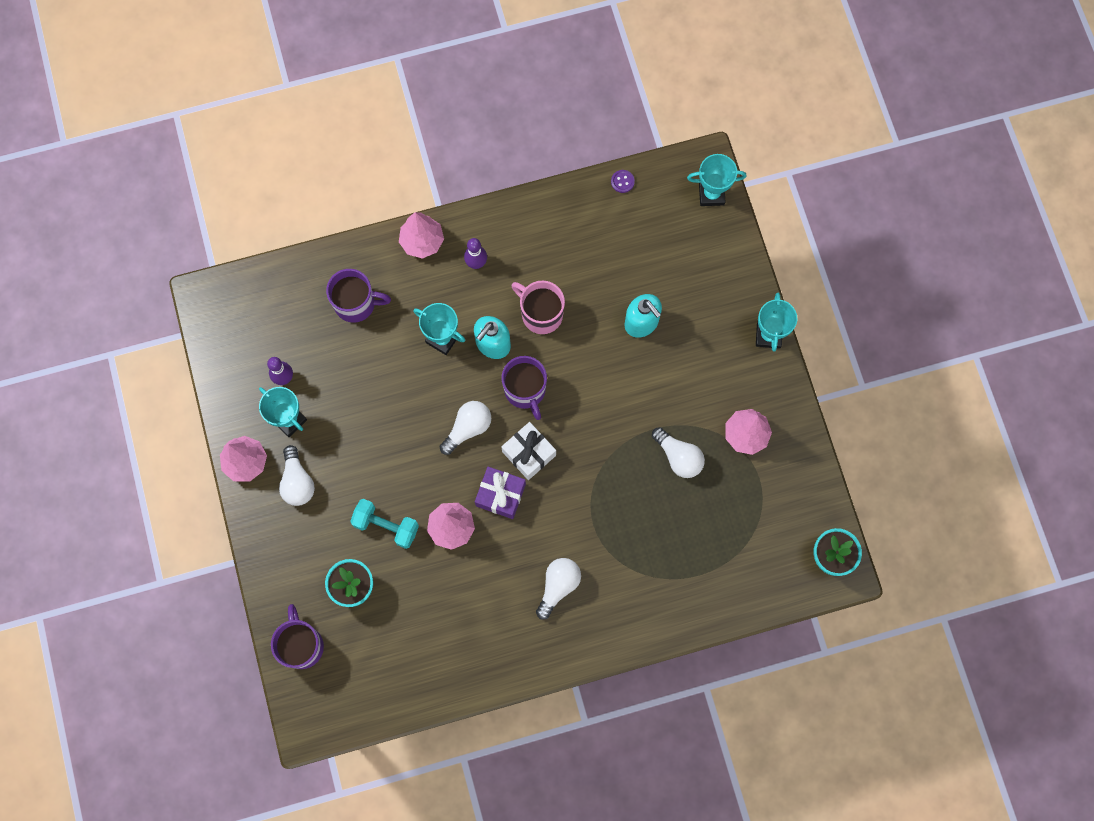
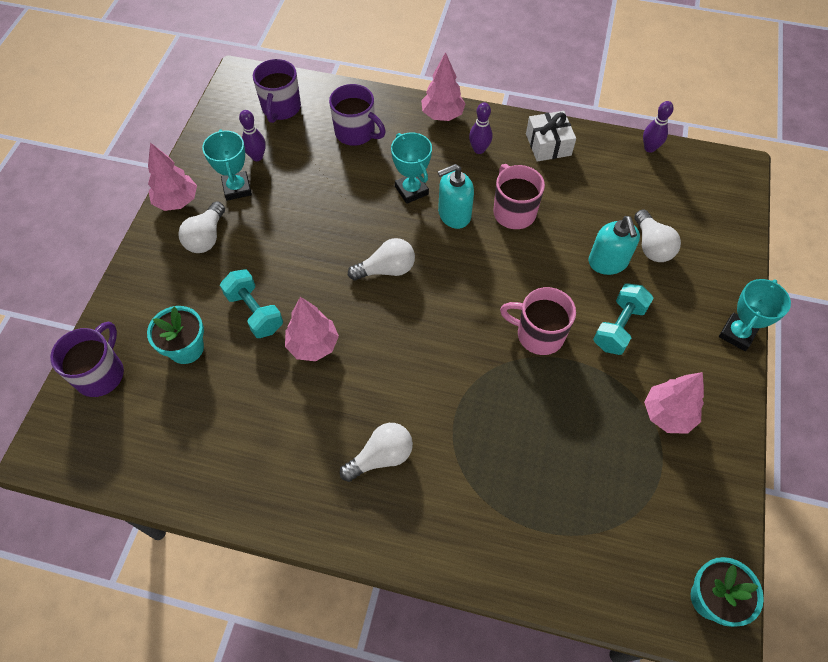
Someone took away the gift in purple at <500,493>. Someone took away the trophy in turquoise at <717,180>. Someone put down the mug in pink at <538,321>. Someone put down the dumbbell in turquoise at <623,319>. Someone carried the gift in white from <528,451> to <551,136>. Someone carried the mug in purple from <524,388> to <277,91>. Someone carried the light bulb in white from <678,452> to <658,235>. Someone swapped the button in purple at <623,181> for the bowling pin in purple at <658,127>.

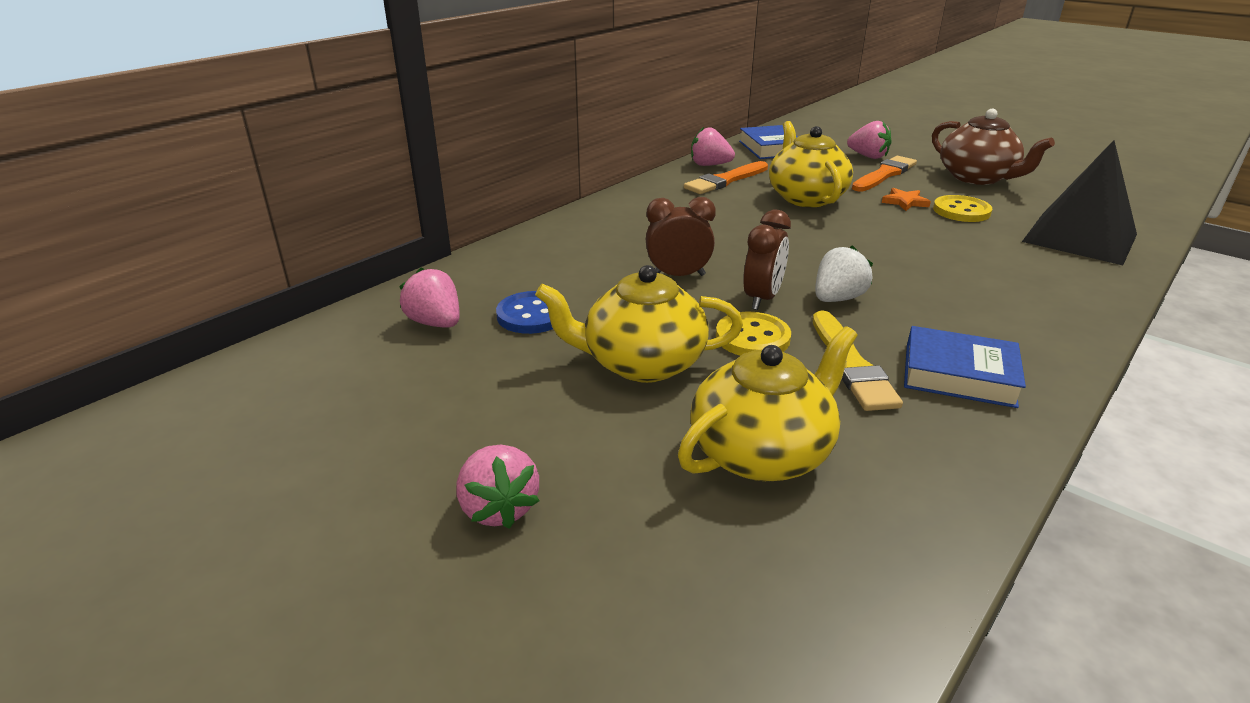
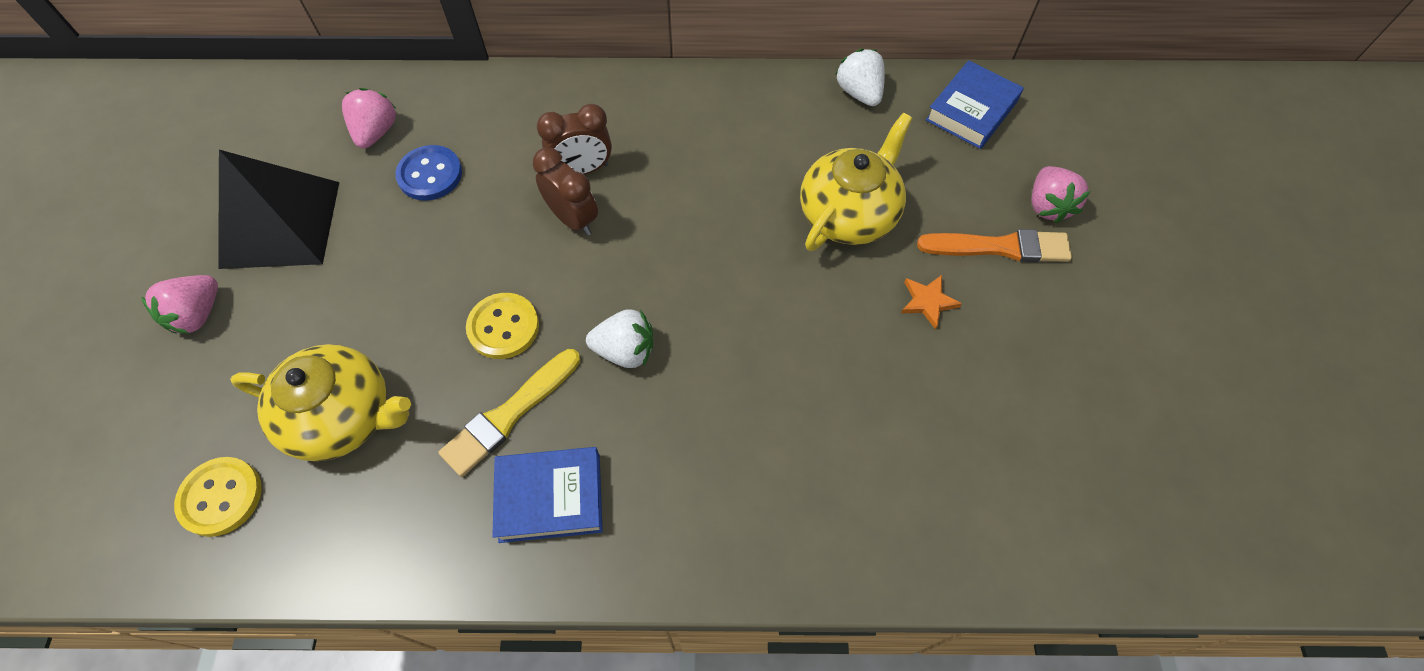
Someone took away the teapot in yellow at <639,324>. Someone took away the brush in orange at <726,177>. Someone took away the teapot in brown at <993,147>. Someone carried the clock in brown from <767,259> to <574,139>. Someone carried the button in yellow from <962,208> to <218,497>. Someone carried the pyramid in black from <1079,202> to <278,209>. Someone repainted the strawberry in pink at <713,146>, which became the strawberry in white at <860,77>. Someone rotated the book in blue at <965,367> by 75 degrees counterclockwise.

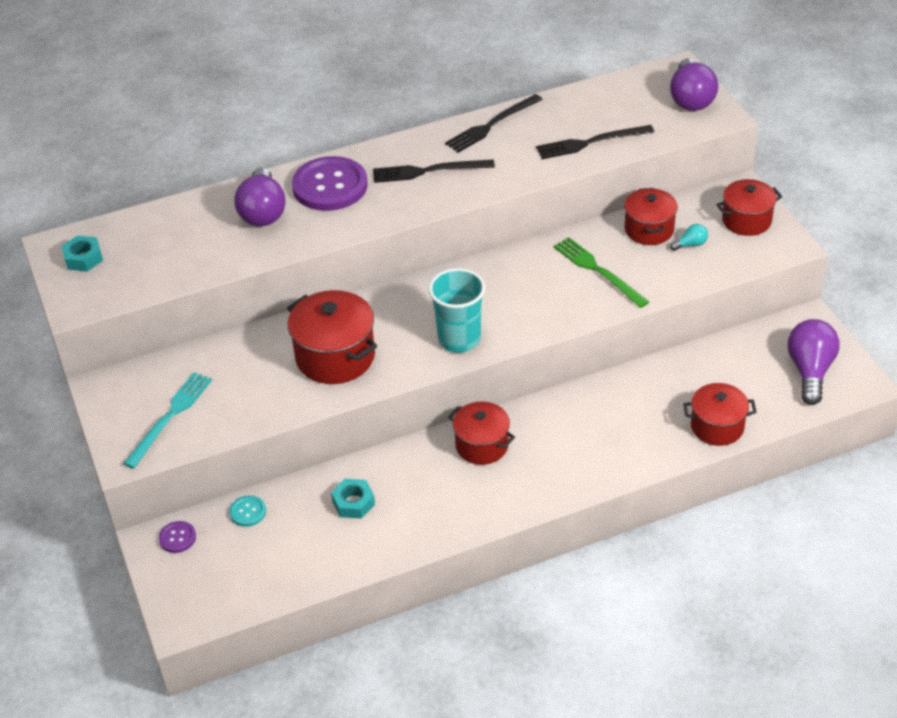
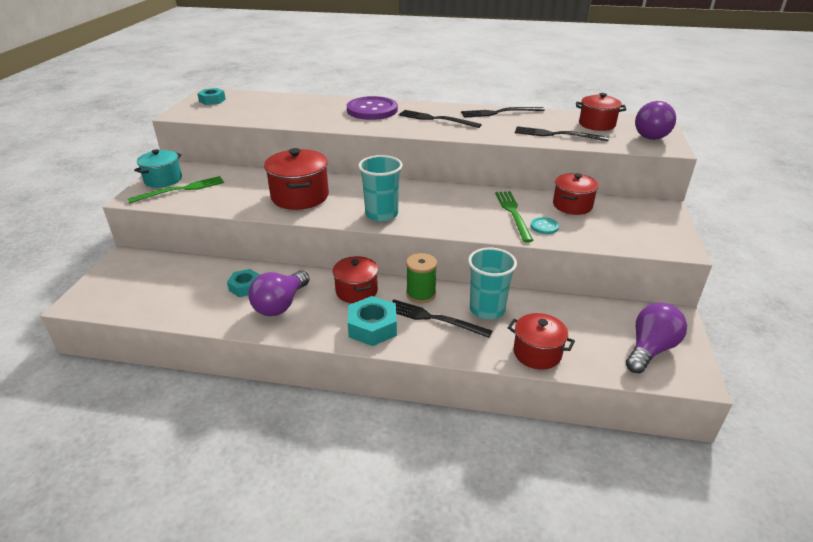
Someone took away the button in purple at <177,537>. Someone took away the light bulb in turquoise at <689,237>. Someone put down the pot in turquoise at <158,168>. Someone put down the nut in turquoise at <372,321>. Someone put down the fork in black at <442,318>. Someone put down the spool in green at <421,278>. Someone put down the cup in turquoise at <492,283>. Someone carried the button in turquoise from <247,511> to <545,225>. Someone carried the light bulb in purple from <260,196> to <279,293>. Someone carried the pot in red from <749,207> to <601,112>. Someone repainted the fork in turquoise at <167,420>, which became the fork in green at <175,190>.

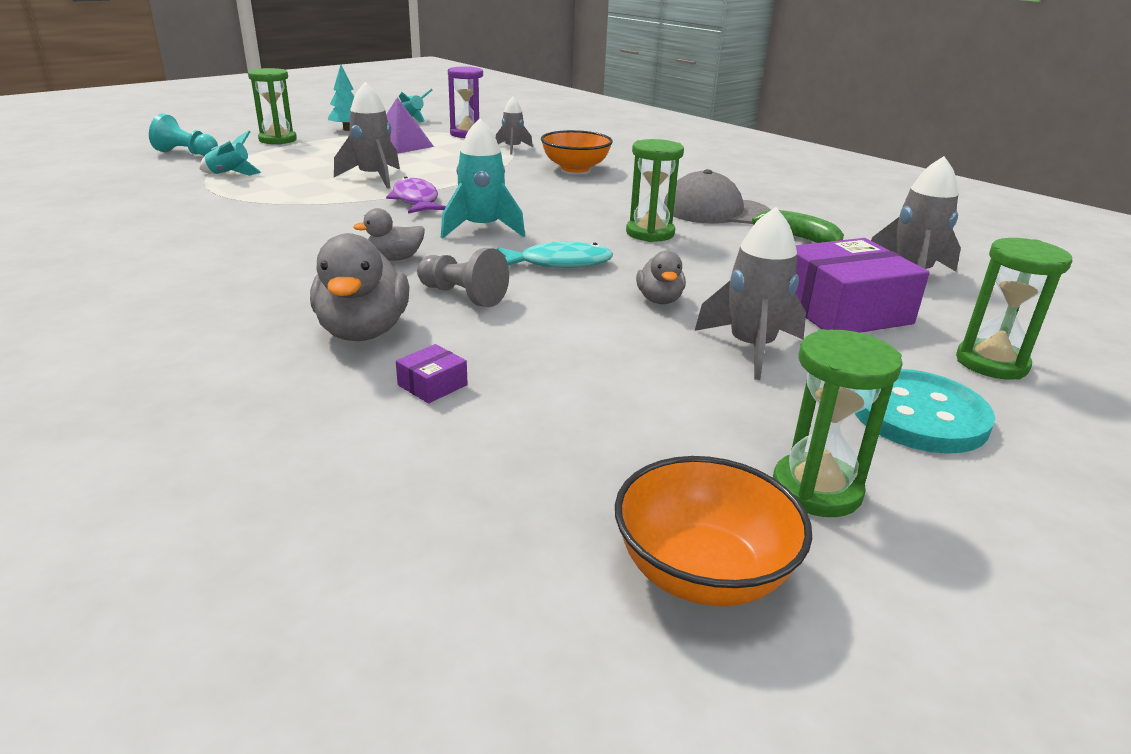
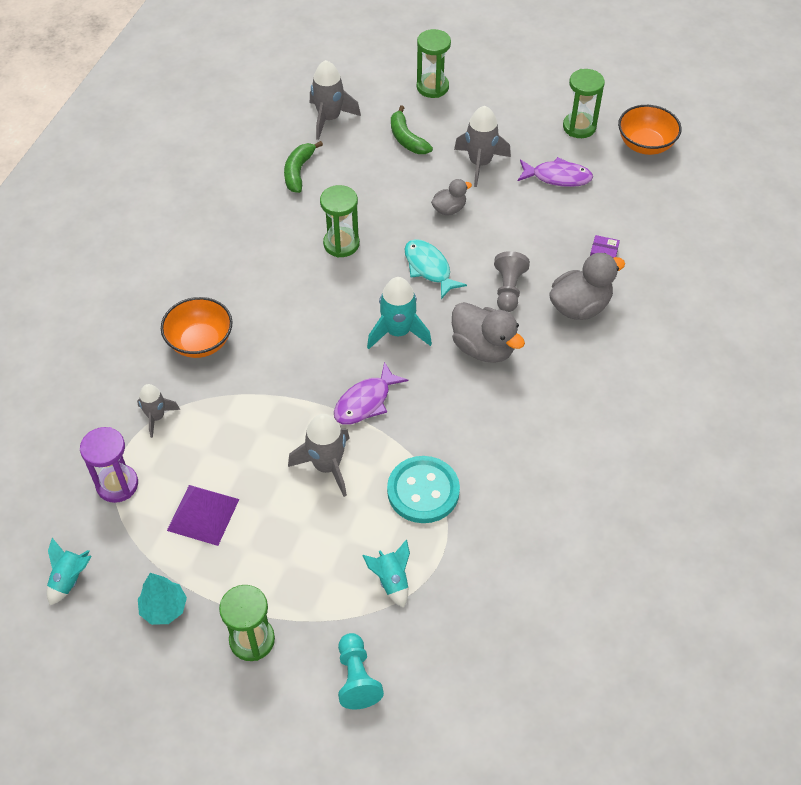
Someone took away the cap in grey at <717,196>. Someone put down the fish in purple at <555,172>. Someone carried the button in turquoise from <925,411> to <423,489>. Someone swapped the box in purple at <862,285> for the banana in green at <412,129>. Someone scaled the duck in grey at <389,234> by 1.75.

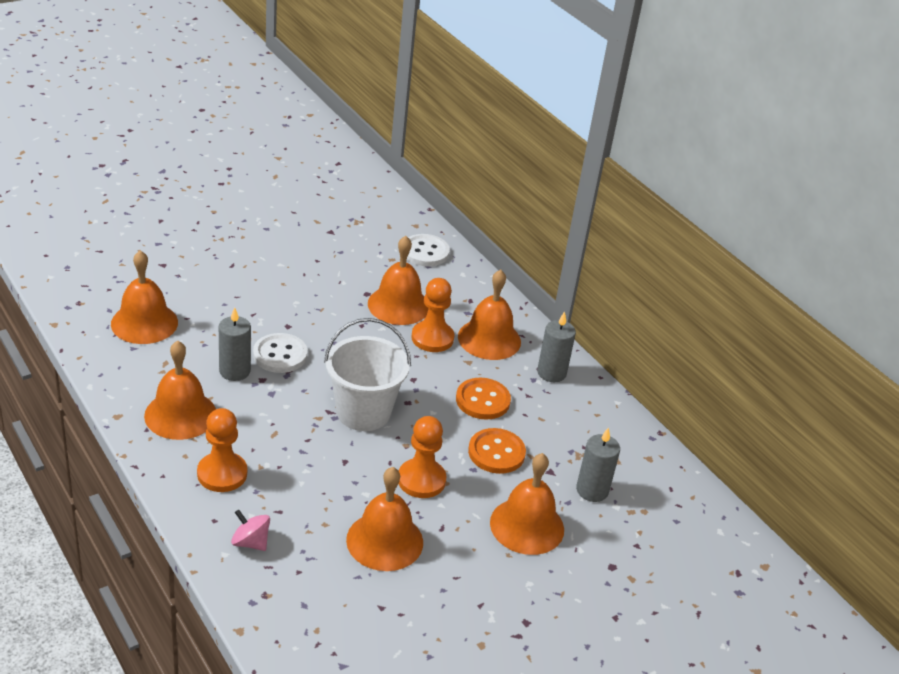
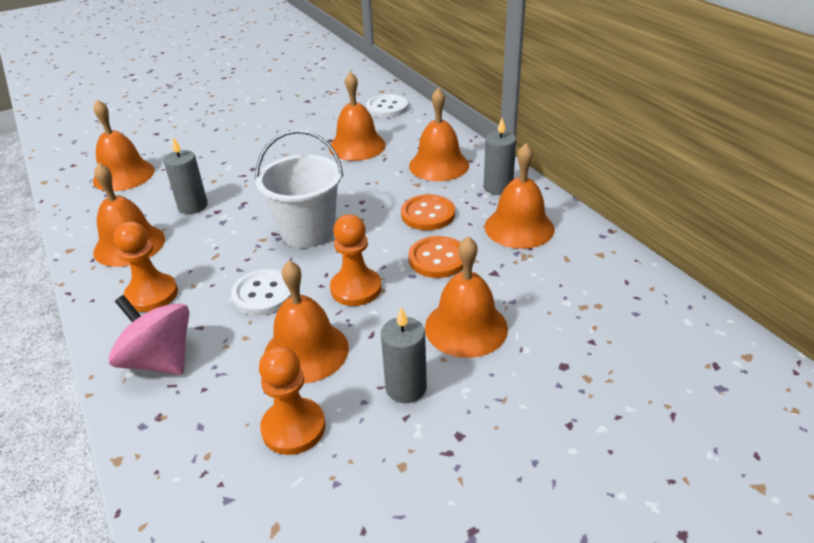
Someone put down the bell in orange at <519,196>. Someone carried the button in white from <280,353> to <261,292>. Someone carried the pawn in orange from <432,315> to <292,400>. Someone carried the candle in grey from <598,464> to <404,355>. Someone scaled the spinning top in pink at <250,530> by 1.79.

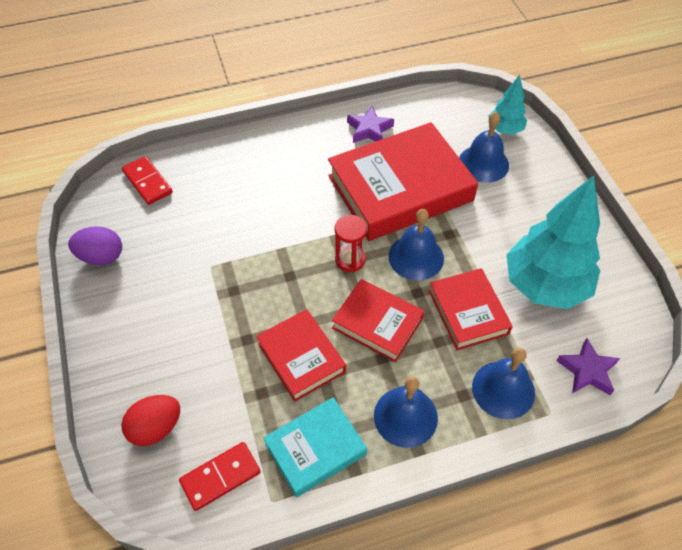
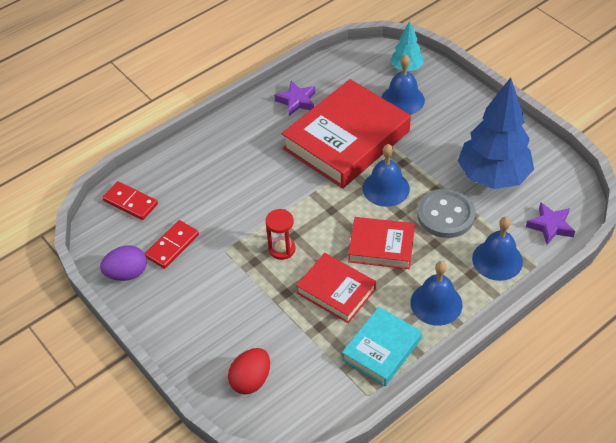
Someone carried the domino in red from <220,476> to <172,244>. Someone carried the hourglass in red from <351,243> to <280,234>. Someone swapped the book in red at <471,309> for the button in grey at <446,213>. Someone repainted the tree in turquoise at <553,242>, which became the tree in blue at <496,133>.

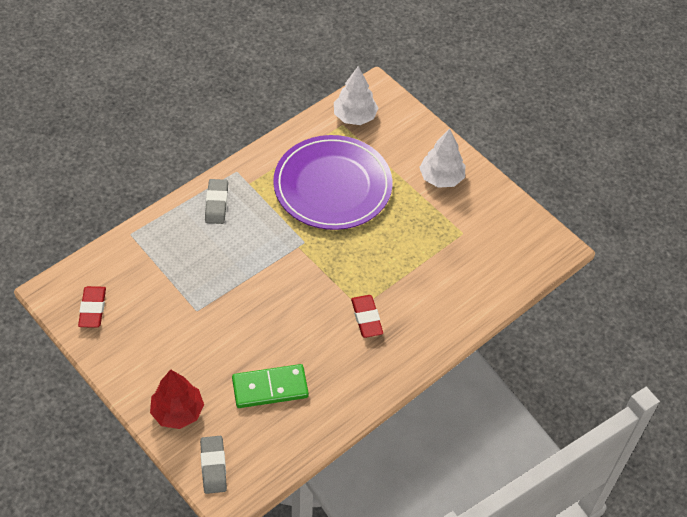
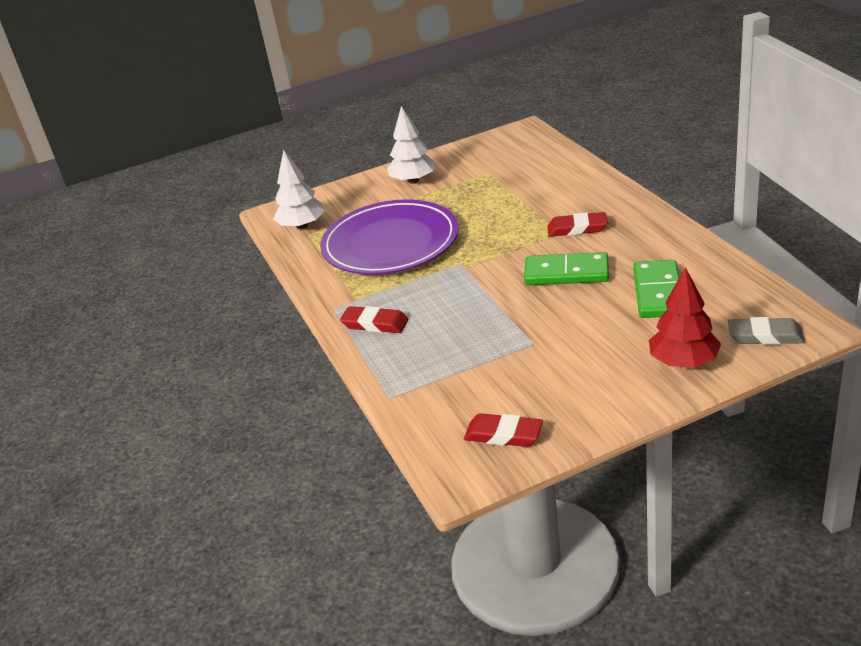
Someone put down the domino in green at <566,268>. Someone repainted the eraser in grey at <216,201>, which became the eraser in red at <374,319>.

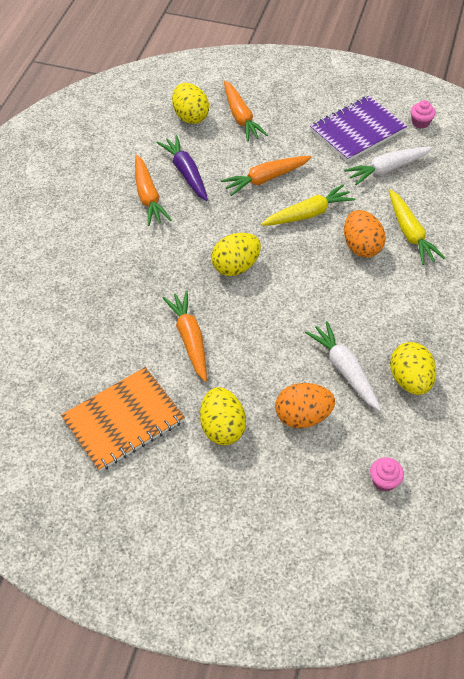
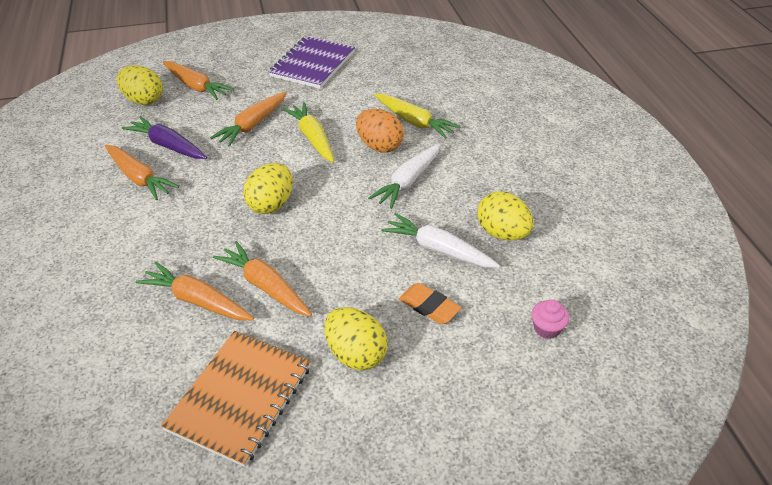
Someone took away the cupcake in pink at <423,114>. Someone put down the carrot in orange at <194,291>. Someone carried the carrot in white from <388,166> to <404,176>. Someone swapped the egg in orange at <305,405> for the eraser in orange at <430,303>. Someone rotated the carrot in yellow at <308,205> by 60 degrees counterclockwise.

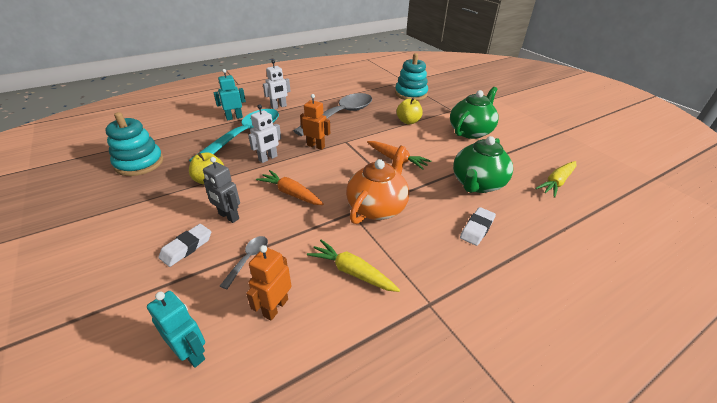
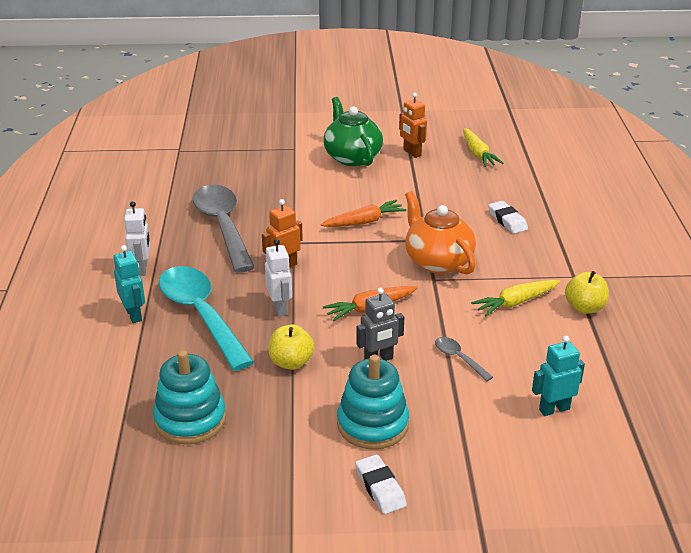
Someone took away the teapot in green at <483,164>. Someone carried the eraser in white from <184,245> to <381,484>. Someone carried the robot in orange from <268,283> to <413,125>. Someone carried the stacking toy in turquoise from <411,77> to <373,402>. Someone carried the apple in yellow from <410,111> to <587,292>. Someone rotated the robot in turquoise at <229,94> by 150 degrees clockwise.

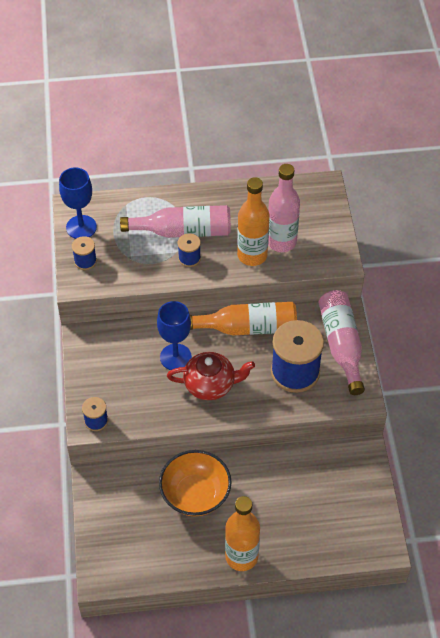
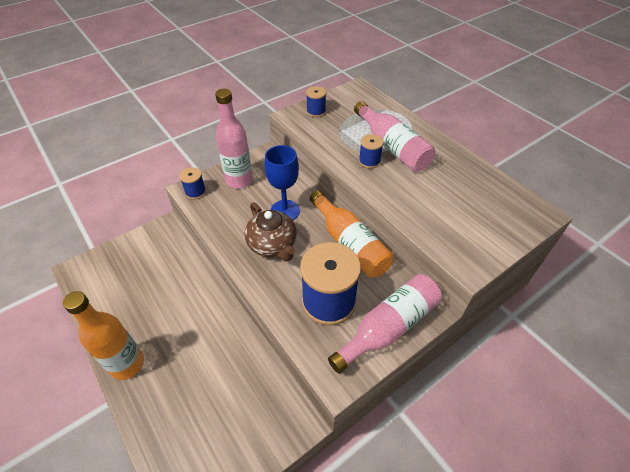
Someone took away the goblet in blue at <78,203>. Someone took away the bowl in orange at <195,483>. Someone took away the bottle in orange at <253,221>. Someone carried the bottle in pink from <284,208> to <234,139>. Someone repainted the teapot in red at <211,376>, which became the teapot in brown at <271,232>.

